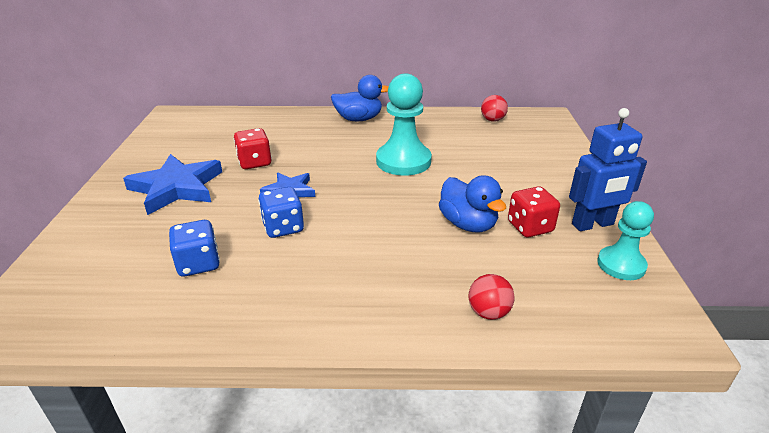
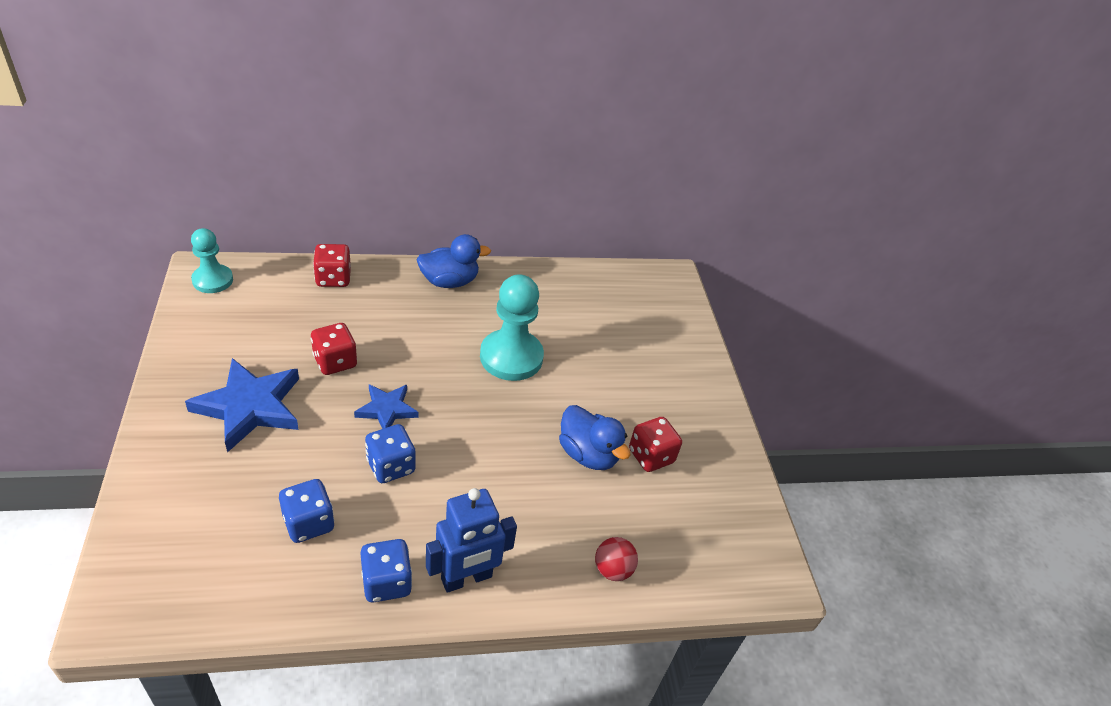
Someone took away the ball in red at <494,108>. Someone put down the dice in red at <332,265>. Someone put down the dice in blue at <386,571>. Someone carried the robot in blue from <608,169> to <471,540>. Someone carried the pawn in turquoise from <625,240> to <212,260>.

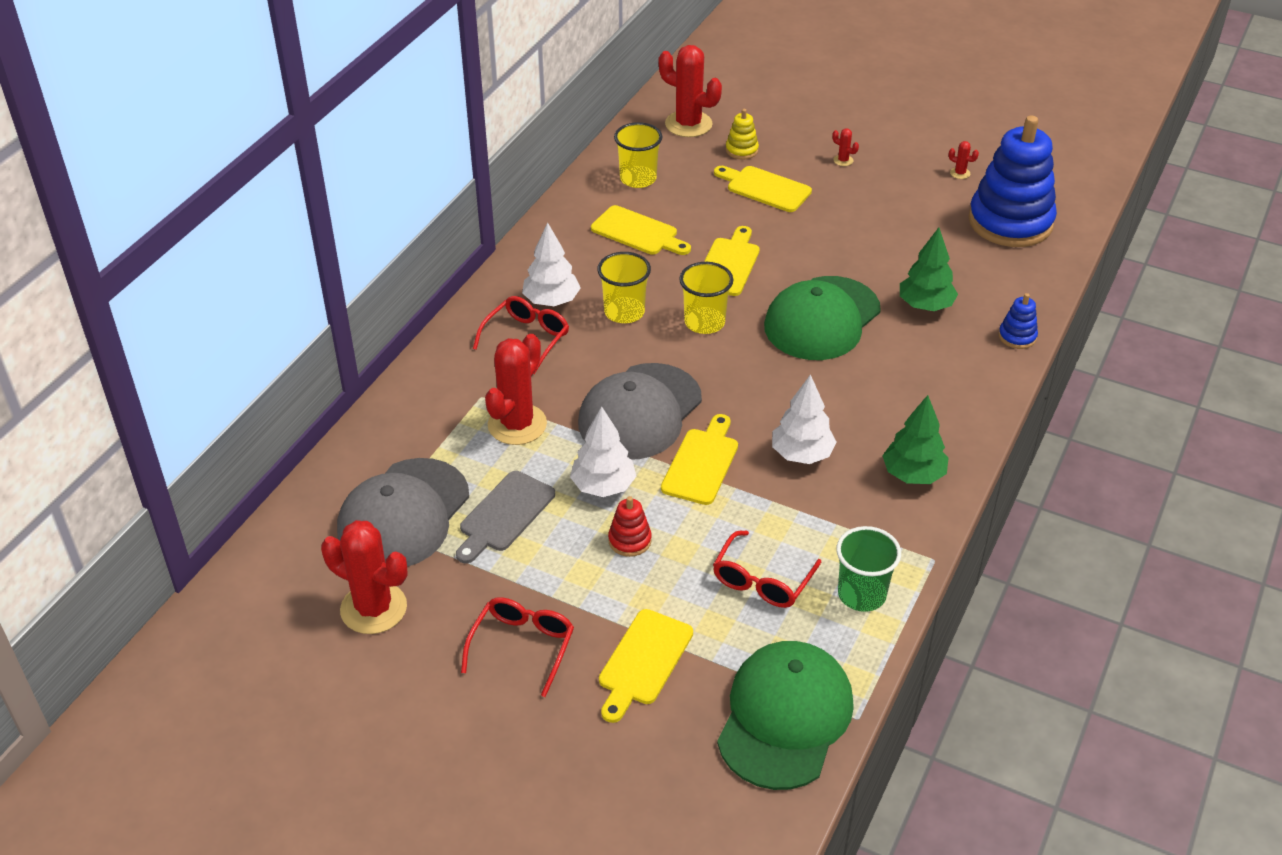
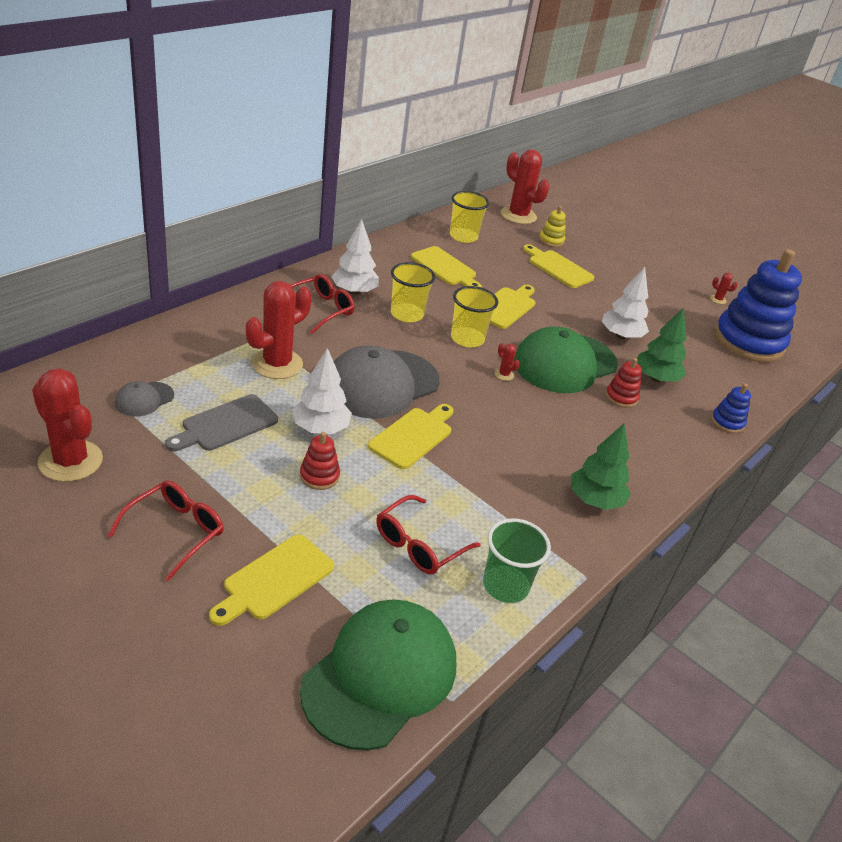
Someone put down the stacking toy in red at <624,383>. Someone carried the tree in white from <804,419> to <625,303>. Someone carried the cactus in red from <845,147> to <507,362>. Someone scaled the cap in grey at <403,512> by 0.45.

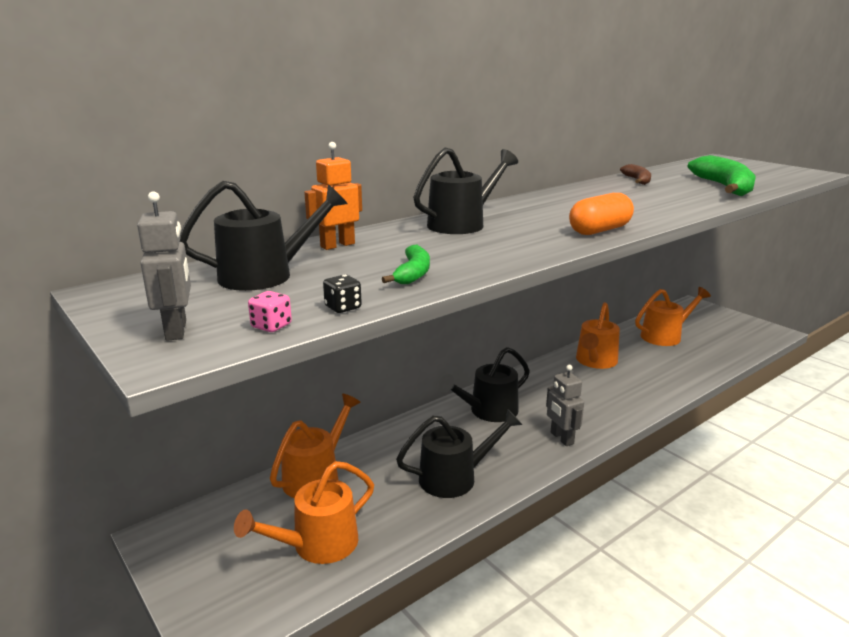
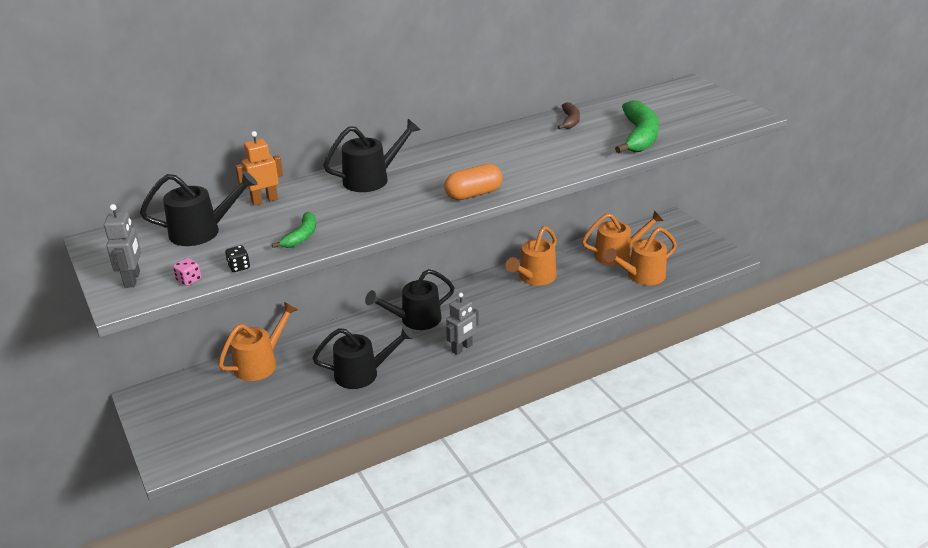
Someone carried the watering can in orange from <304,512> to <640,256>. Someone rotated the robot in grey at <565,405> by 120 degrees counterclockwise.

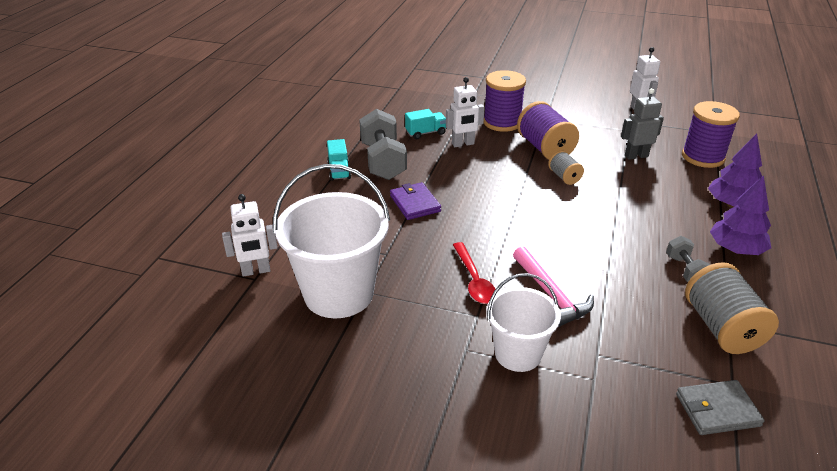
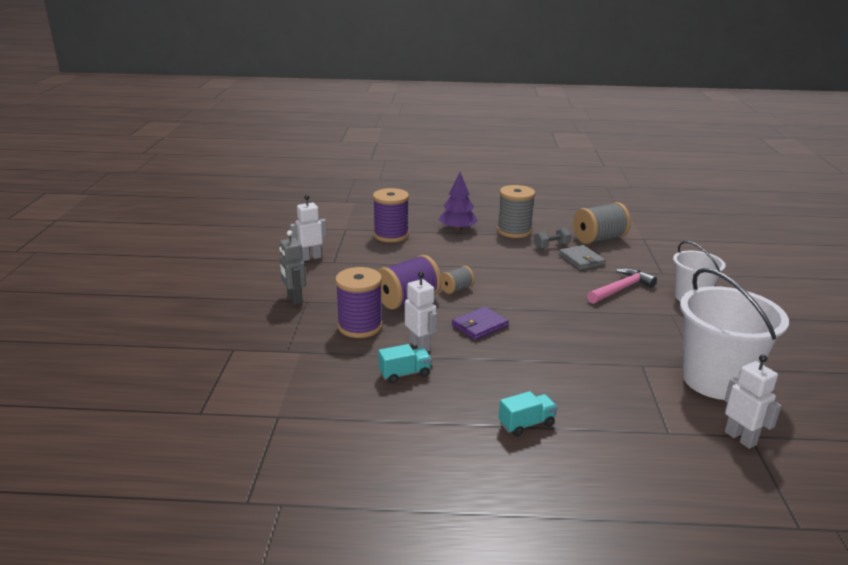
Someone took away the dumbbell in grey at <383,144>. Someone took away the spoon in red at <474,273>. Someone carried the wallet in purple from <415,201> to <480,323>. Someone carried the robot in grey from <642,124> to <292,267>. Someone carried the wallet in grey from <720,407> to <582,257>. Someone swapped the tree in purple at <740,215> for the spool in grey at <516,211>. Someone rotated the truck in turquoise at <425,124> by 105 degrees clockwise.

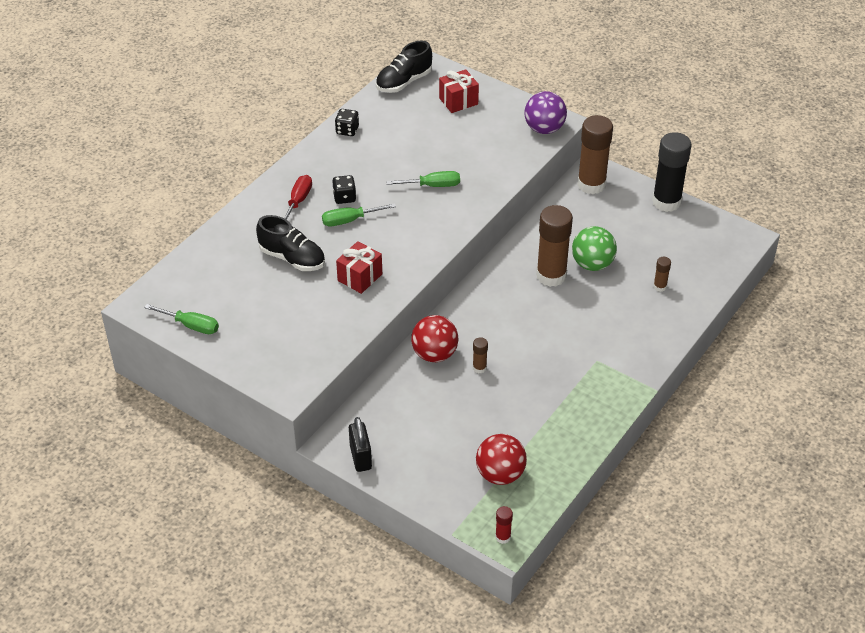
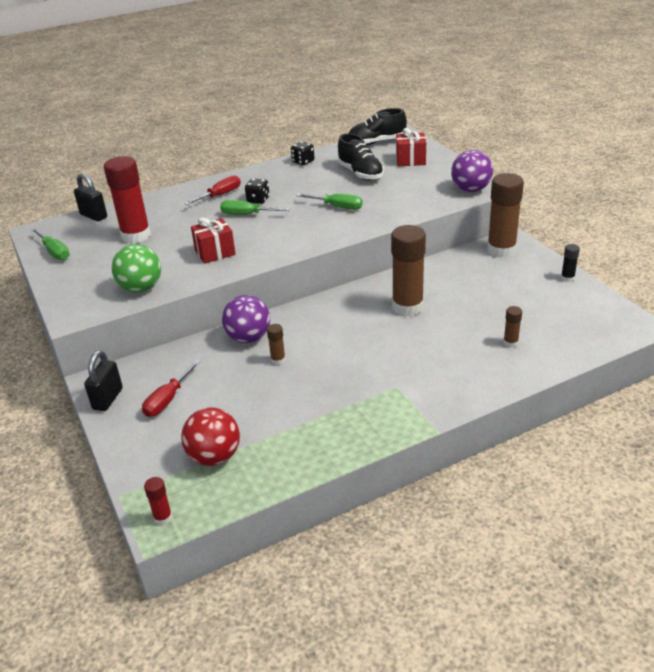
Someone put down the padlock in black at <90,197>. Someone put down the glue stick in red at <127,200>. Someone put down the screwdriver in red at <171,388>. Someone carried the shoe in black from <290,243> to <361,157>. Someone carried the ball in green from <594,248> to <136,268>. Someone repainted the ball in red at <434,338>, which became the ball in purple at <246,319>. Someone scaled the glue stick in black at <672,172> by 0.44.

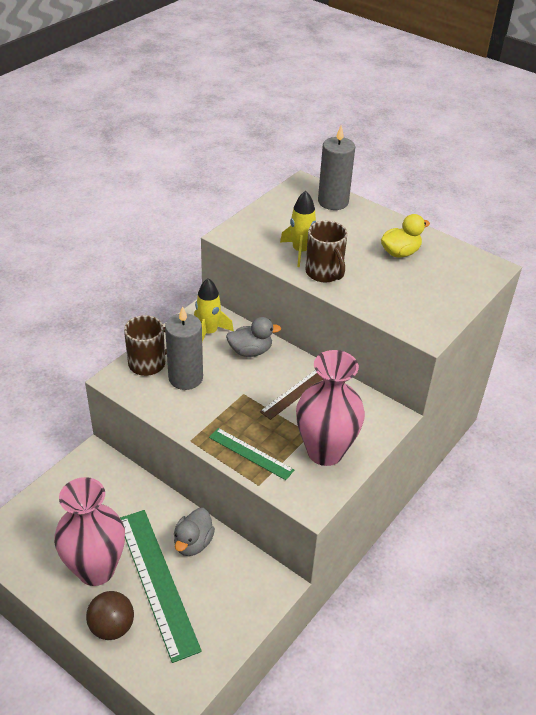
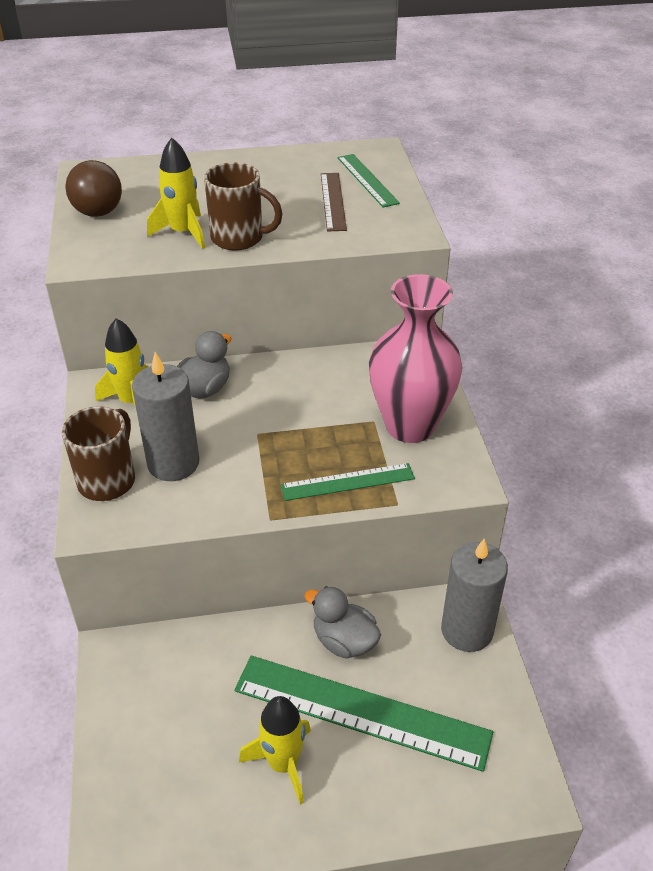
Someone took away the duck in yellow at <405,235>. Someone put down the ruler in green at <368,180>. Someone carried the ball in brown from <110,615> to <93,188>. Someone carried the ruler in brown from <291,395> to <334,202>. Someone carried the candle in grey from <336,168> to <474,595>. Someone swapped the vase in pink at <89,531> for the rocket in yellow at <275,750>. Someone rotated the duck in grey at <194,532> by 150 degrees clockwise.

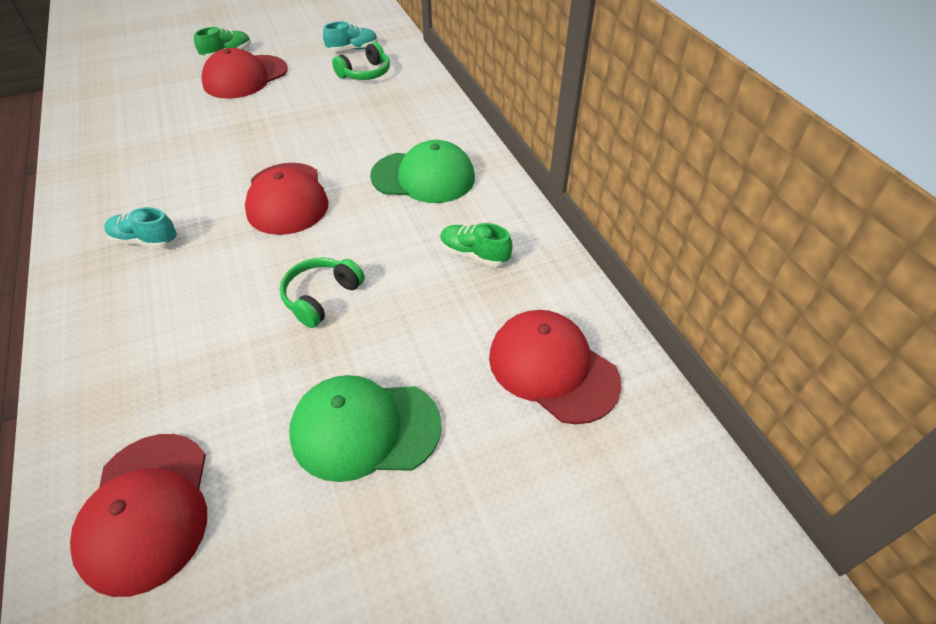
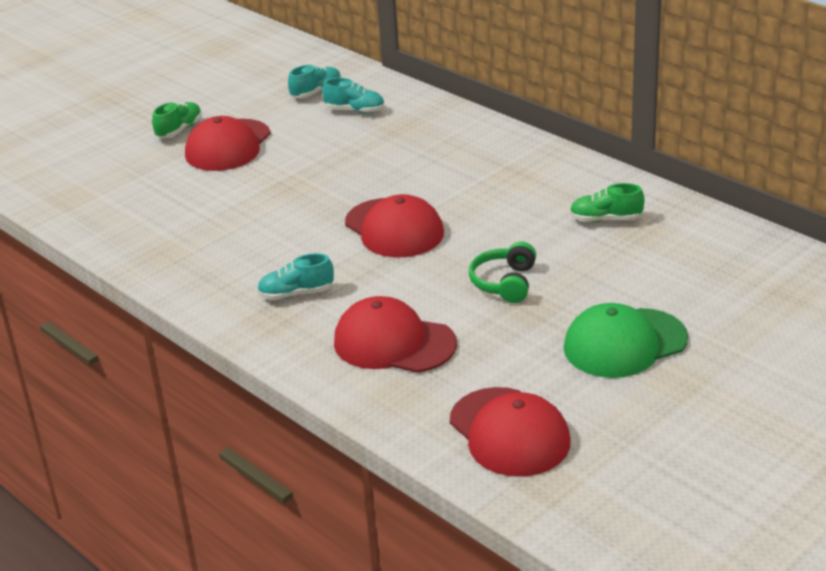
Someone took away the cap in green at <422,171>. Someone carried the cap in red from <555,367> to <395,334>. Someone swapped the headphones in green at <361,61> for the shoe in turquoise at <353,95>.

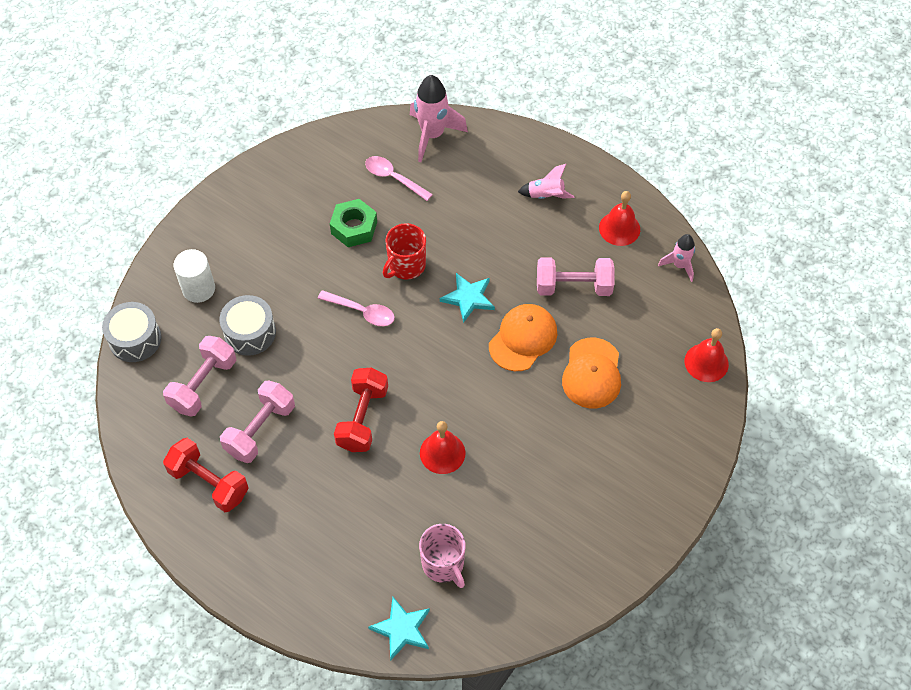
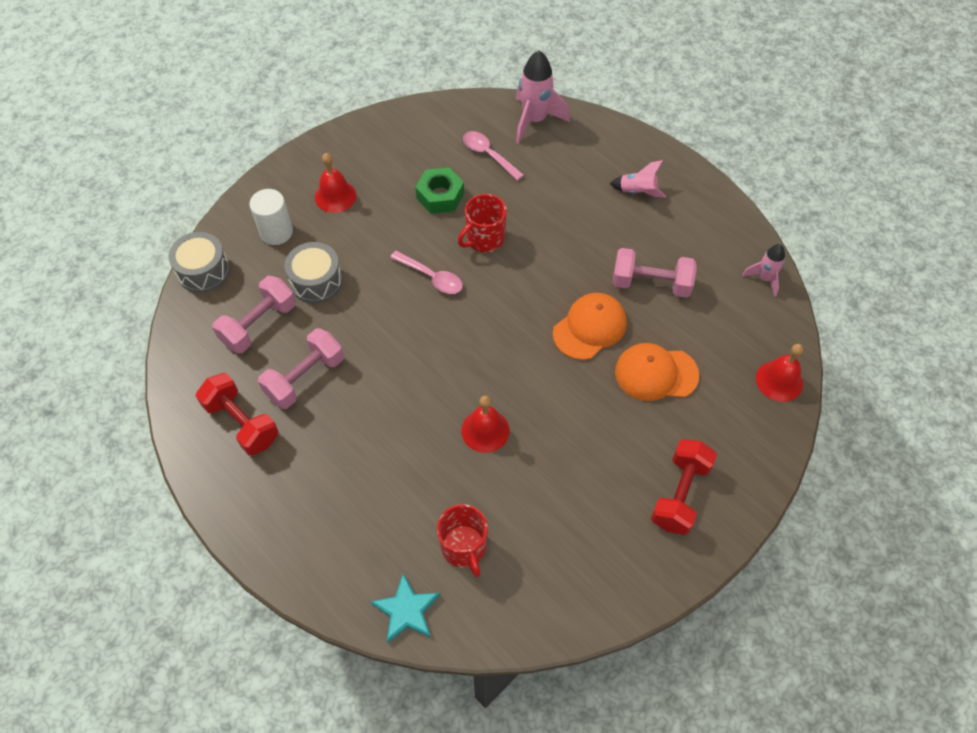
Someone took away the star in turquoise at <467,298>. Someone carried the dumbbell in red from <361,410> to <684,487>. Someone carried the bell in red from <619,218> to <335,183>. Someone repainted the mug in pink at <442,556>, which became the mug in red at <462,540>. Someone rotated the cap in orange at <591,373> by 75 degrees clockwise.

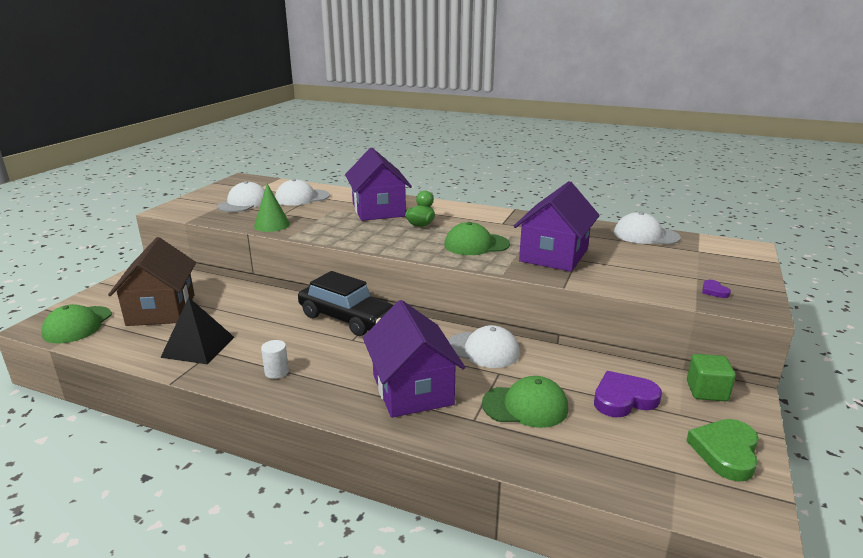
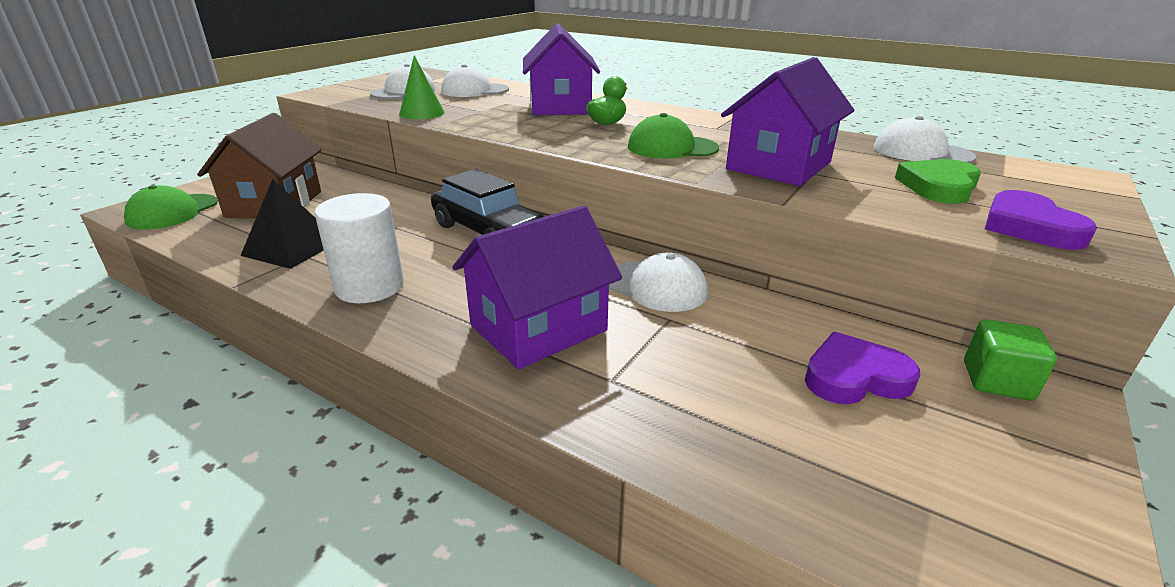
Someone took away the cap in green at <525,402>. Someone carried the heart in green from <722,450> to <938,181>. Someone rotated the house in purple at <414,359> by 60 degrees clockwise. Someone scaled the cylinder in white at <275,359> by 2.09. Someone scaled the heart in purple at <716,289> by 2.11.

